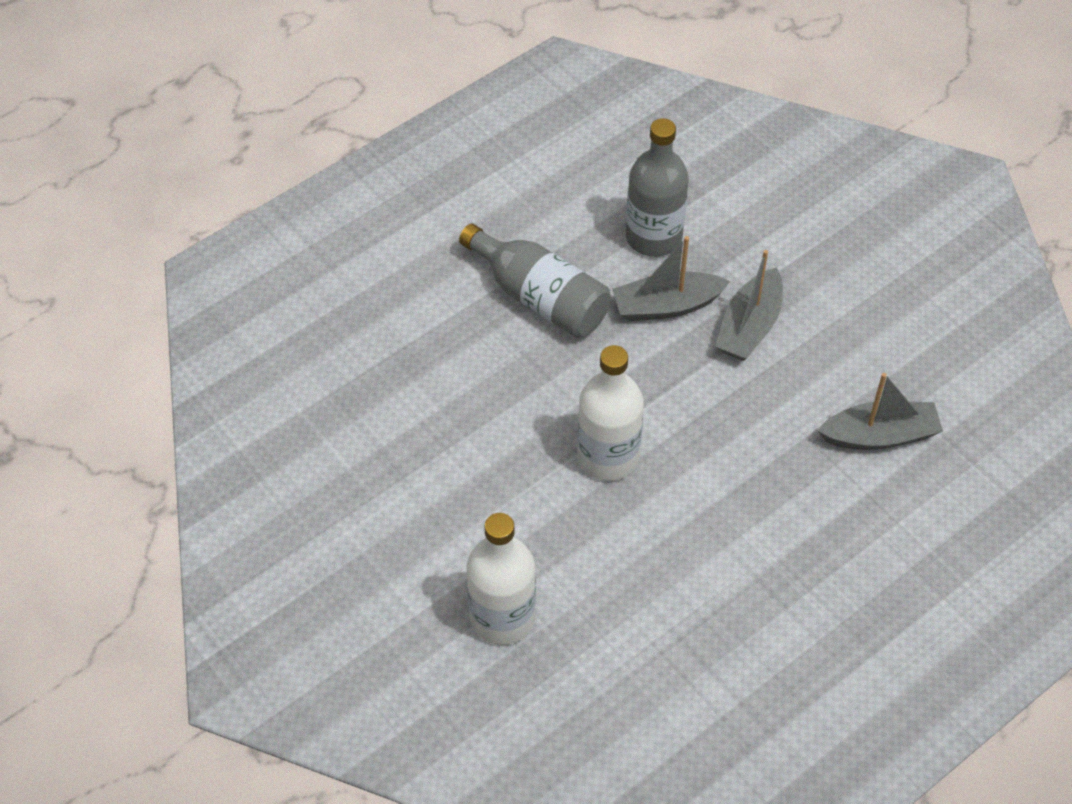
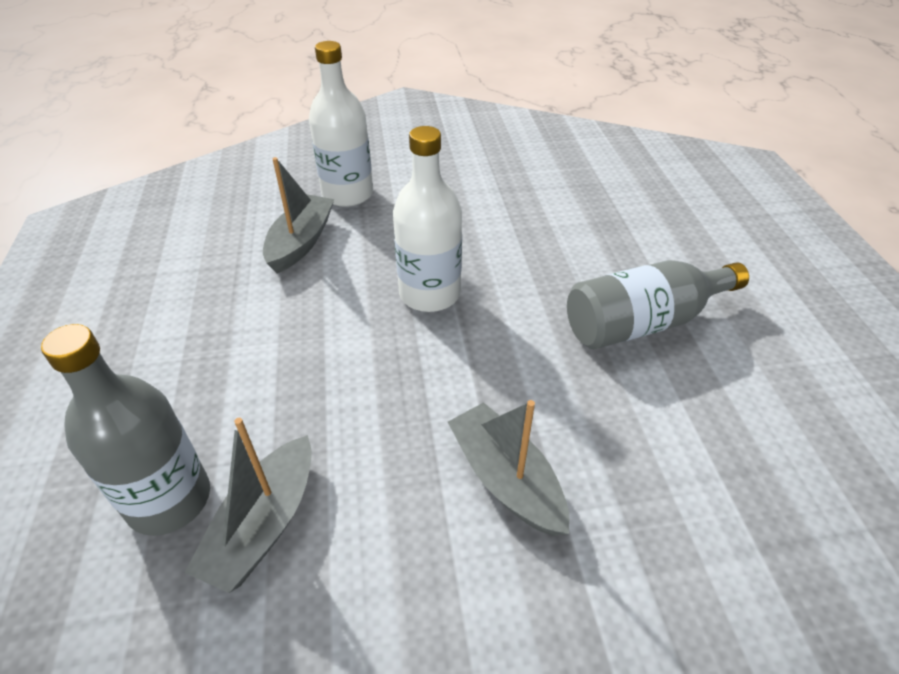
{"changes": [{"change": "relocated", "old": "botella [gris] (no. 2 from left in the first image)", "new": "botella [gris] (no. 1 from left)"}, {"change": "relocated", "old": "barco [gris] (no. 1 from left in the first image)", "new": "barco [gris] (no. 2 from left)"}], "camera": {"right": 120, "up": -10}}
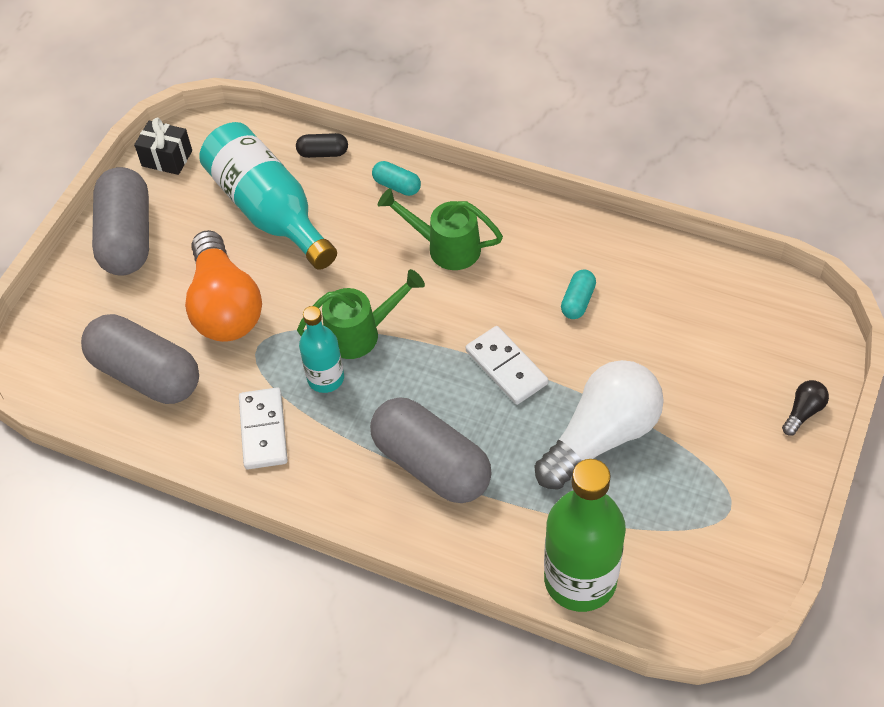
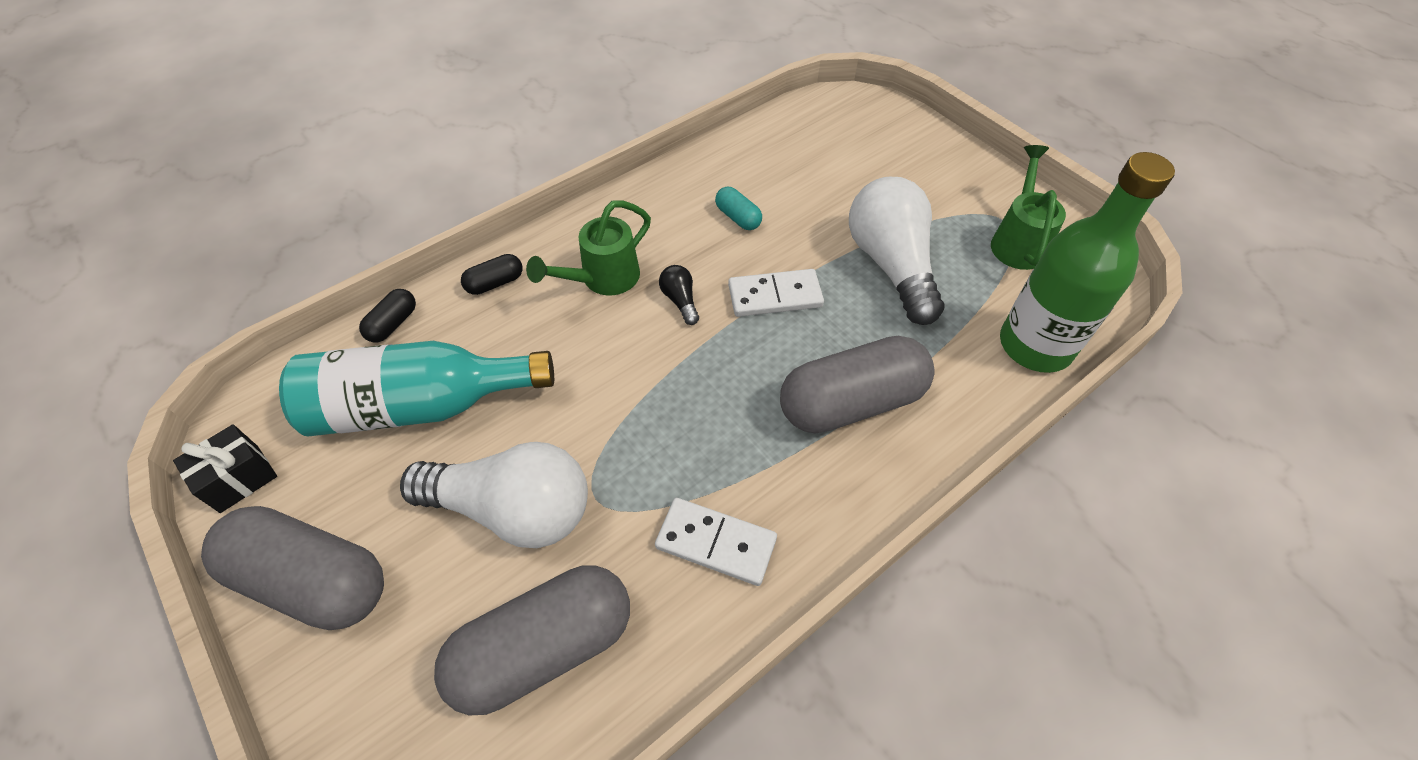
{"changes": [{"change": "colour", "old": "bombilla [naranja]", "new": "bombilla [blanco] (no. 1 from left)"}, {"change": "colour", "old": "cápsula [turquesa] (no. 1 from left)", "new": "cápsula [negro] (no. 2 from left)"}, {"change": "relocated", "old": "bombilla [negro]"}, {"change": "relocated", "old": "regadera [verde] (no. 1 from left in the first image)", "new": "regadera [verde] (no. 2 from left)"}, {"change": "missing", "old": "botella [turquesa] (no. 2 from left)"}], "camera": {"right": -65, "up": 0}}
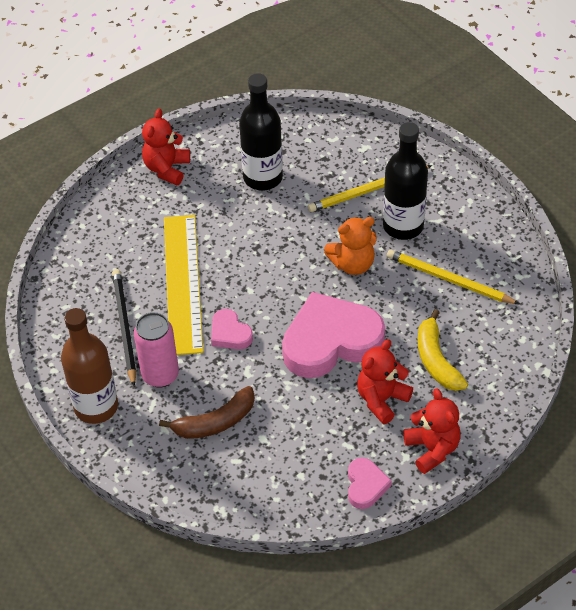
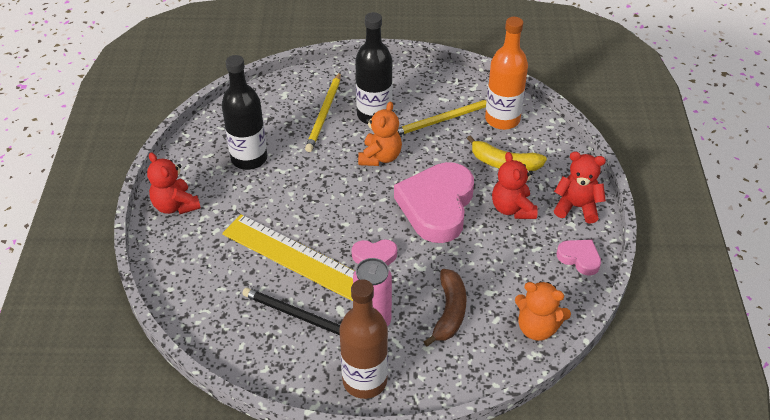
{"changes": [{"change": "appeared", "new": "botella [naranja]"}, {"change": "appeared", "new": "osito [naranja] (no. 2 from left)"}], "camera": {"right": -55, "up": -5}}
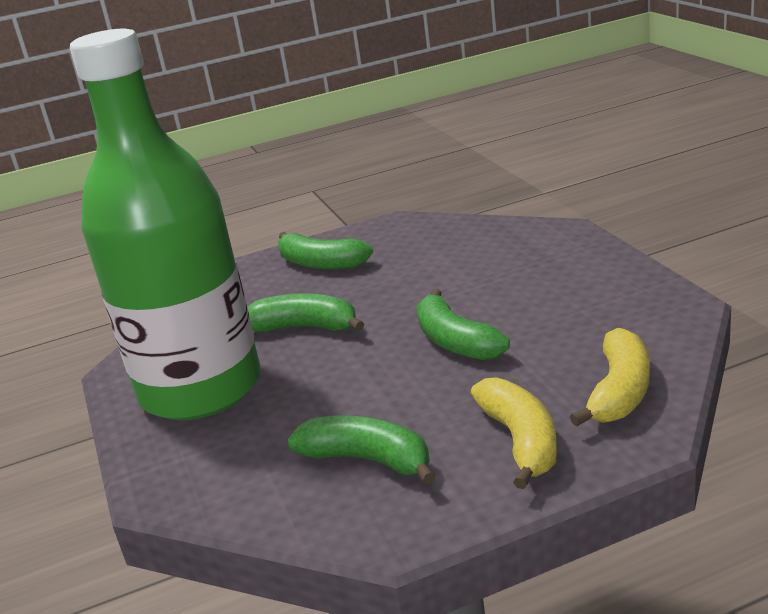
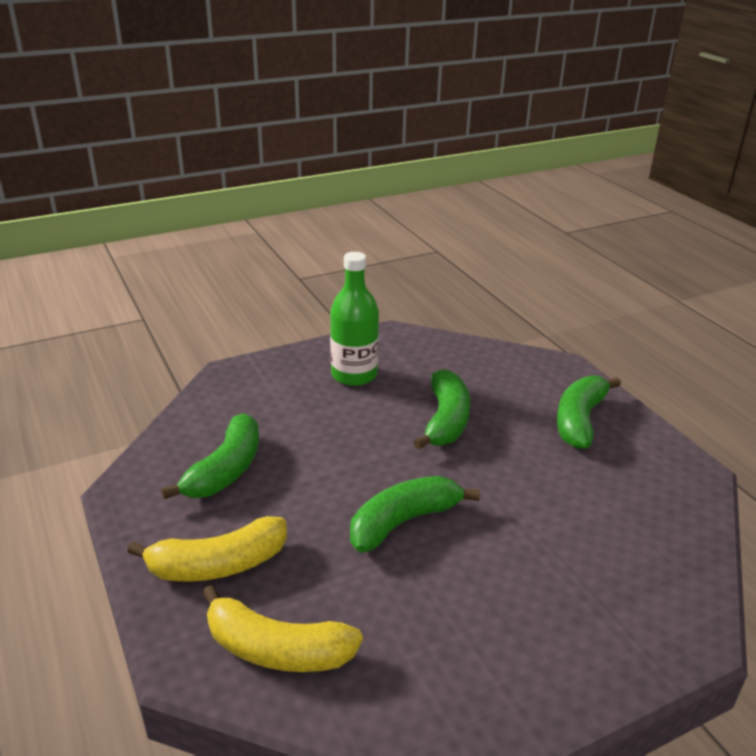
{"changes": [{"change": "size", "old": "botella [verde]", "factor": 0.45}], "camera": {"right": 80, "up": 5}}
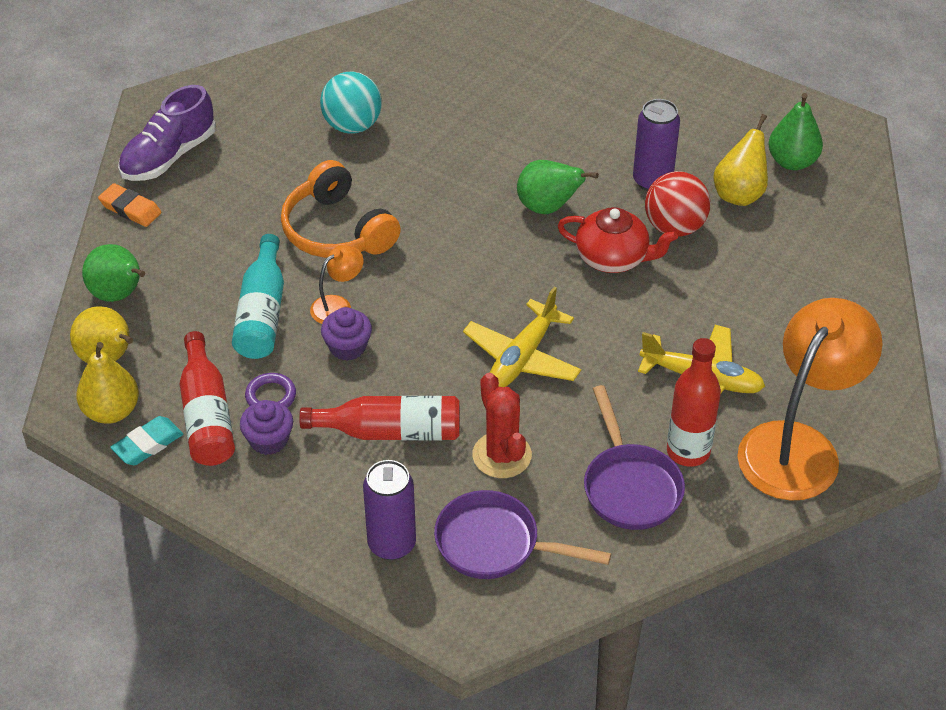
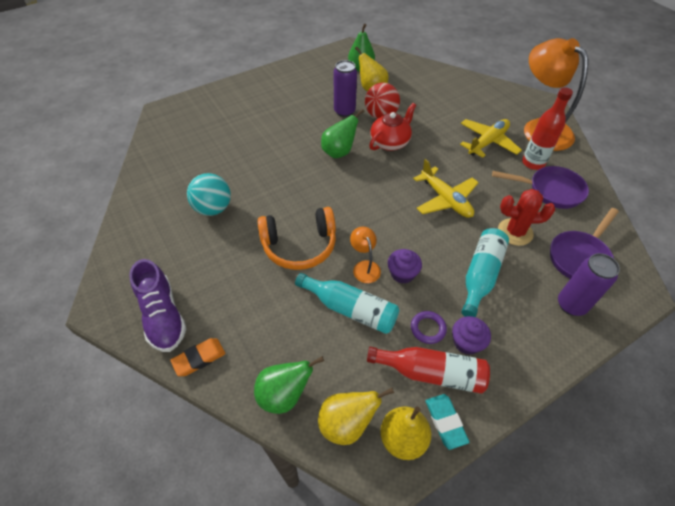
{"changes": [{"change": "colour", "old": "botella [rojo] (no. 2 from left)", "new": "botella [turquesa] (no. 2 from left)"}], "camera": {"right": -65, "up": 5}}
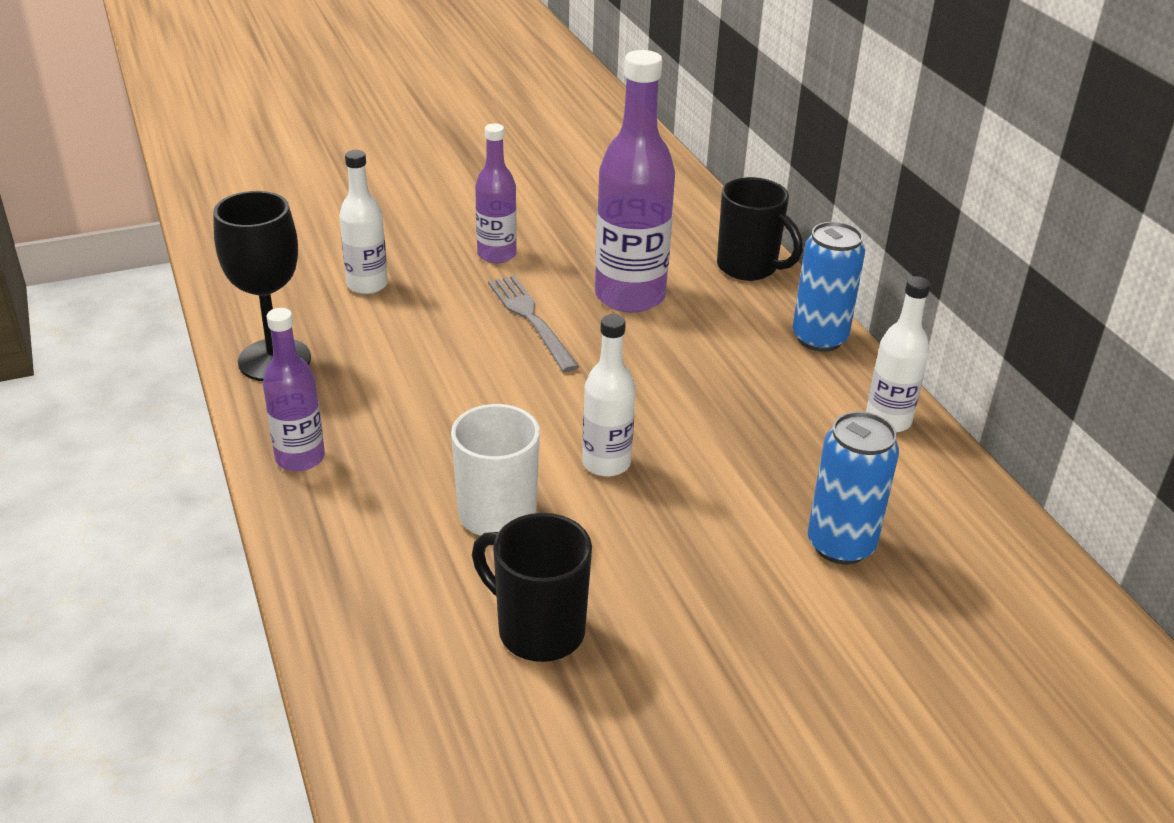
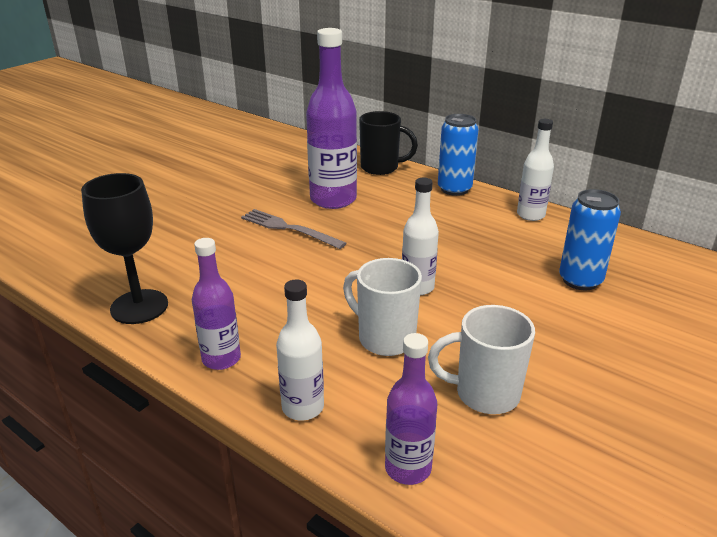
{"changes": [{"change": "relocated", "old": "botella [blanco] (no. 1 from left)"}, {"change": "relocated", "old": "botella [morado] (no. 2 from left in the first image)", "new": "botella [morado] (no. 3 from left)"}, {"change": "colour", "old": "taza [negro] (no. 1 from left)", "new": "taza [blanco] (no. 2 from left)"}], "camera": {"right": -30, "up": -5}}
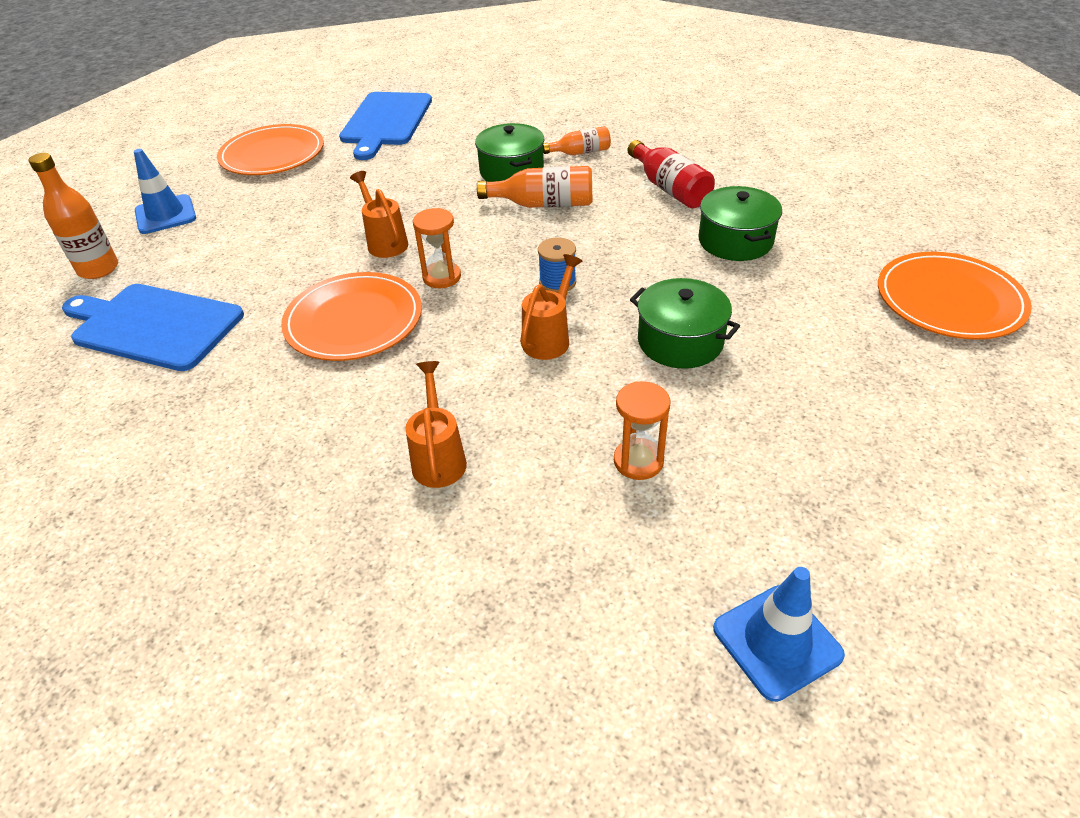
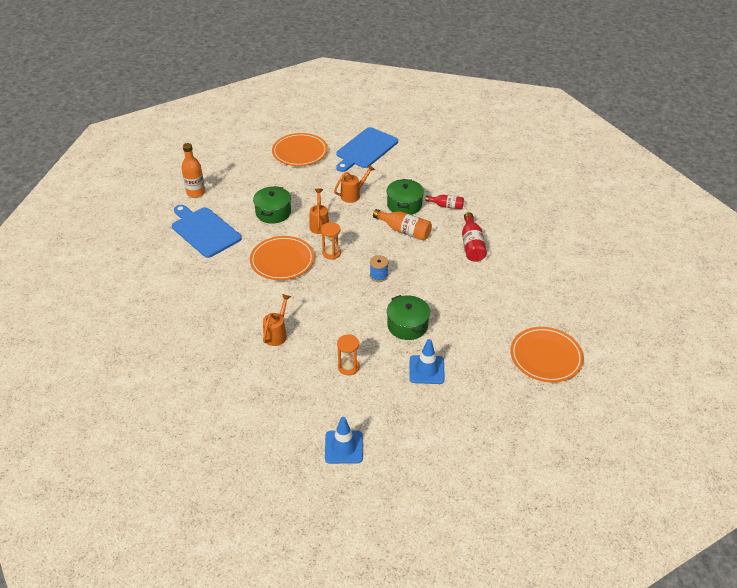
{"changes": [{"change": "relocated", "old": "olla [verde] (no. 3 from left in the first image)", "new": "olla [verde] (no. 1 from left)"}, {"change": "relocated", "old": "regadera [naranja] (no. 3 from left)"}, {"change": "relocated", "old": "cono de tráfico [azul] (no. 1 from left in the first image)", "new": "cono de tráfico [azul] (no. 2 from left)"}, {"change": "colour", "old": "botella [naranja] (no. 3 from left)", "new": "botella [rojo] (no. 1 from left)"}], "camera": {"right": 25, "up": 0}}
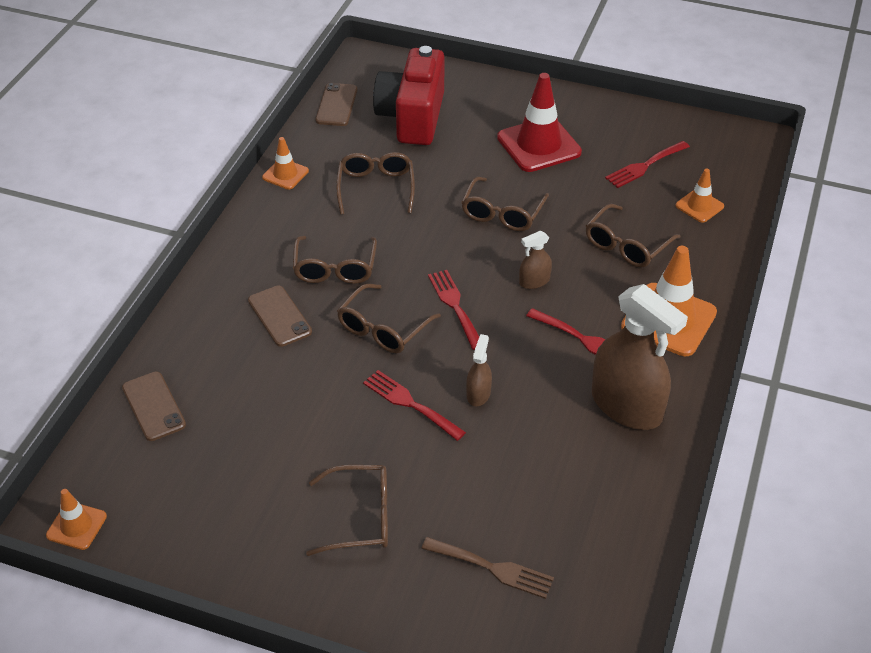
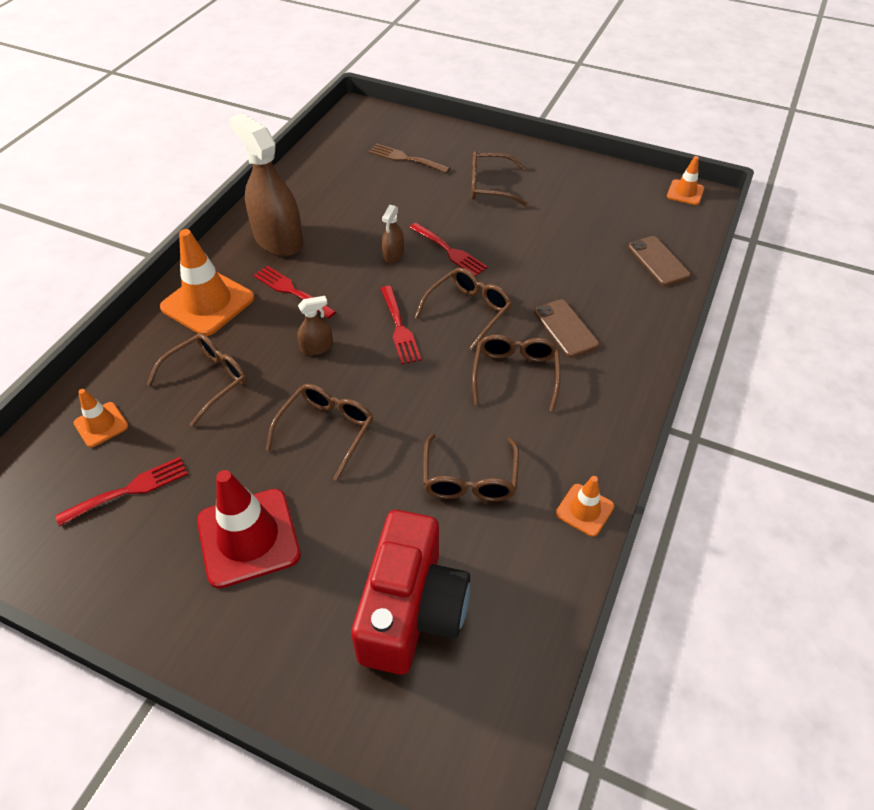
{"changes": [{"change": "missing", "old": "móvil [marrón] (no. 3 from left)"}], "camera": {"right": -175, "up": 5}}
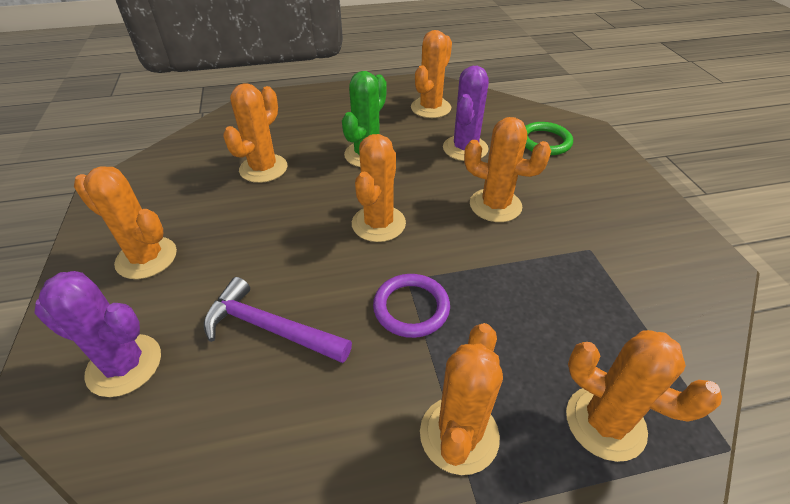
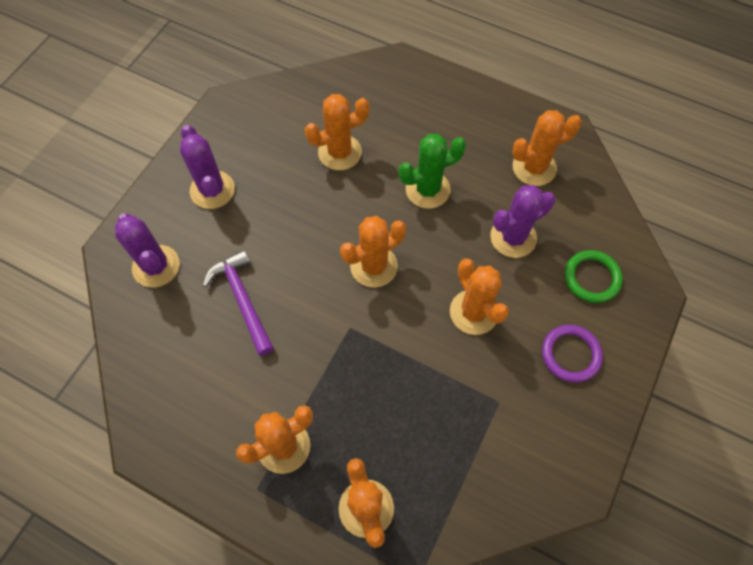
{"changes": [{"change": "colour", "old": "cactus [naranja] (no. 1 from left)", "new": "cactus [morado] (no. 2 from left)"}, {"change": "relocated", "old": "anillo [morado]"}], "camera": {"right": 40, "up": 20}}
